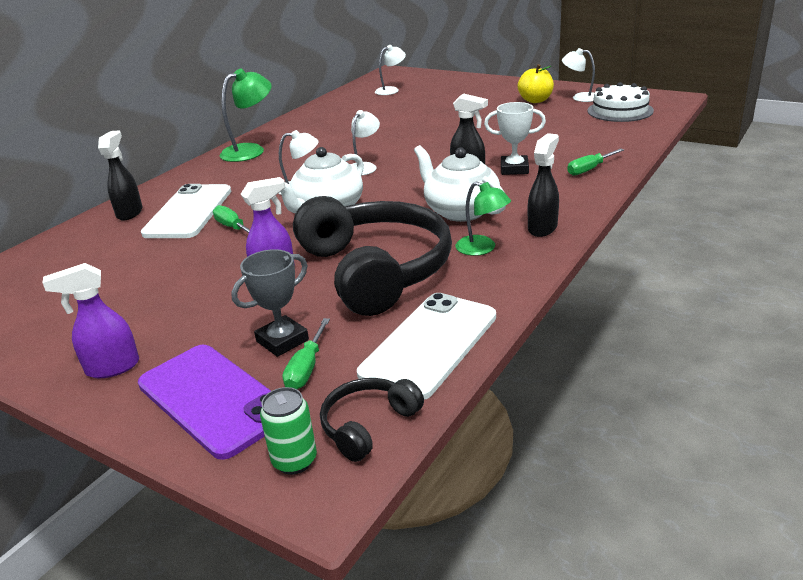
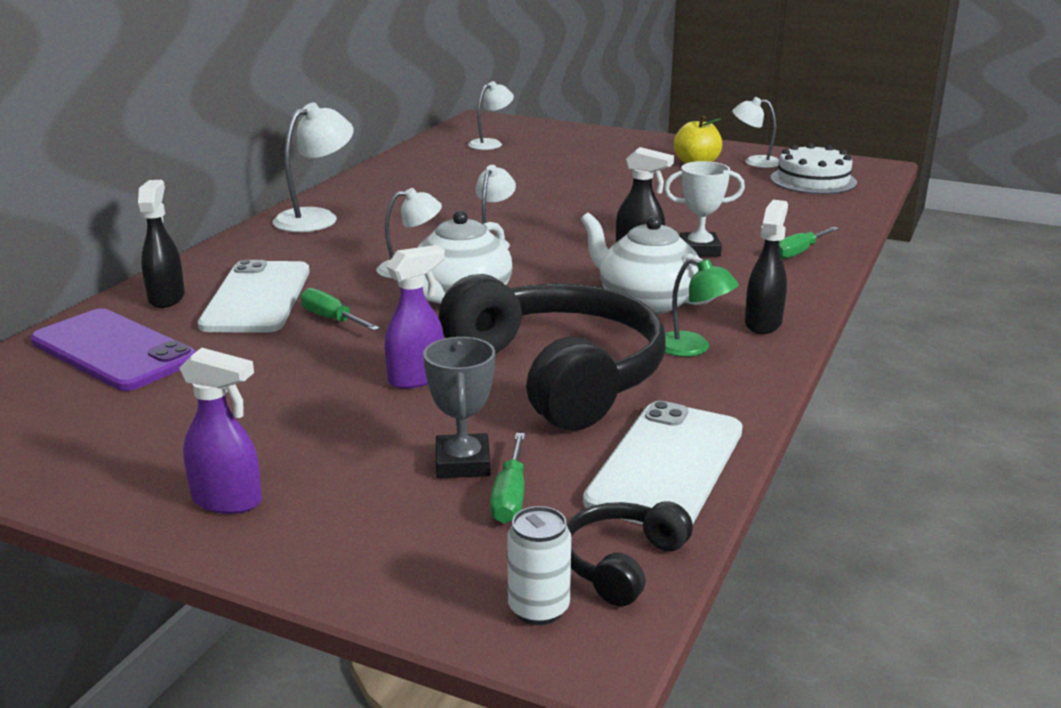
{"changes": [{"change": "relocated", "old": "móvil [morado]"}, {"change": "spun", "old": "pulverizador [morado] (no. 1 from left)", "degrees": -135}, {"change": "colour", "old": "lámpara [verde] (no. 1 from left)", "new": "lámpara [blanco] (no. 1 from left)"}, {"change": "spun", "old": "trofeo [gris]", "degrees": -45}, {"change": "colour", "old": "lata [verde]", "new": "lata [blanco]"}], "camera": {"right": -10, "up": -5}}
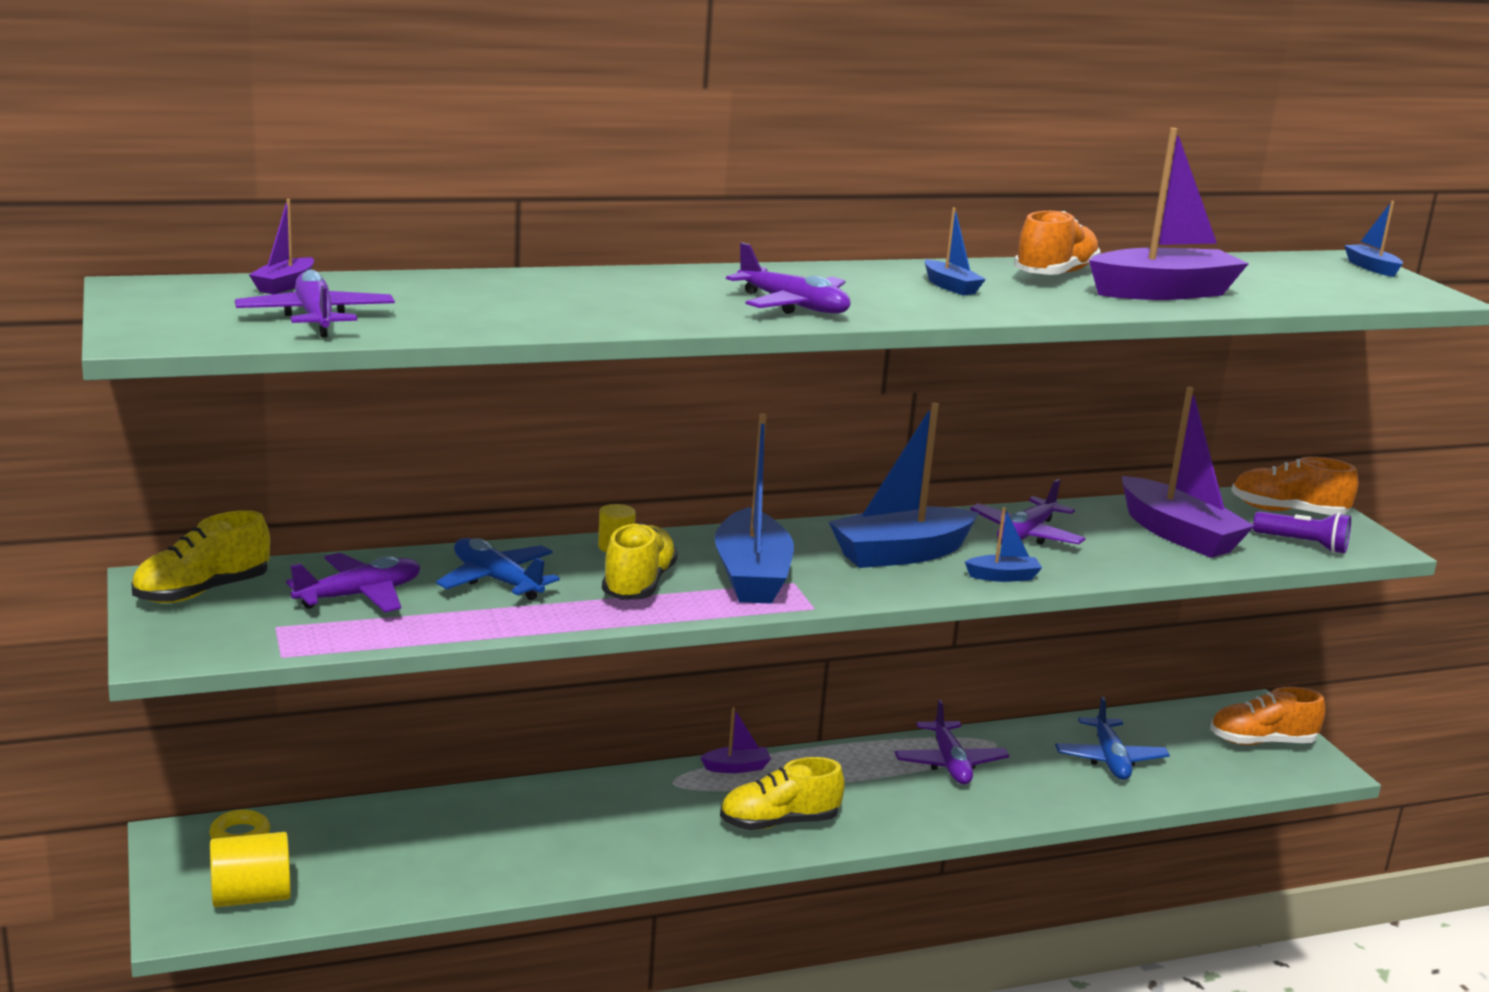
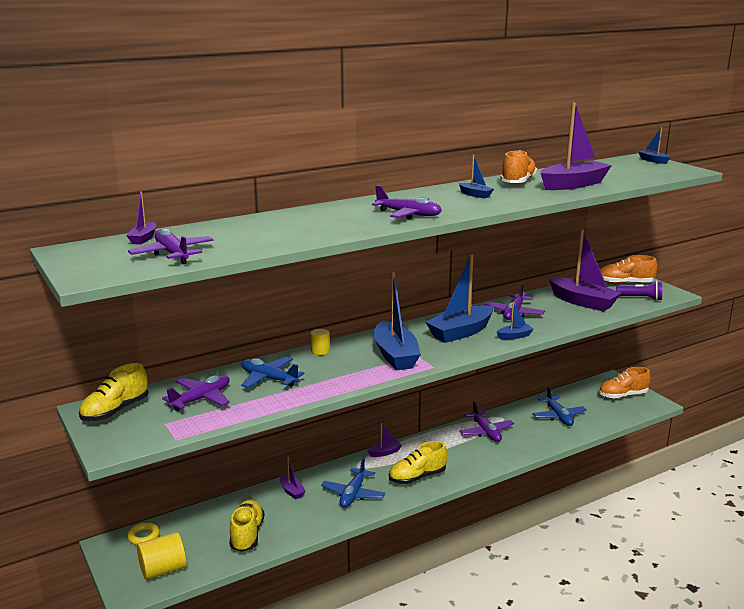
{"changes": [{"change": "relocated", "old": "zapato [amarillo] (no. 2 from left)"}, {"change": "appeared", "new": "barco [morado] (no. 2 from left)"}, {"change": "appeared", "new": "avión [azul] (no. 2 from left)"}], "camera": {"right": -10, "up": 0}}
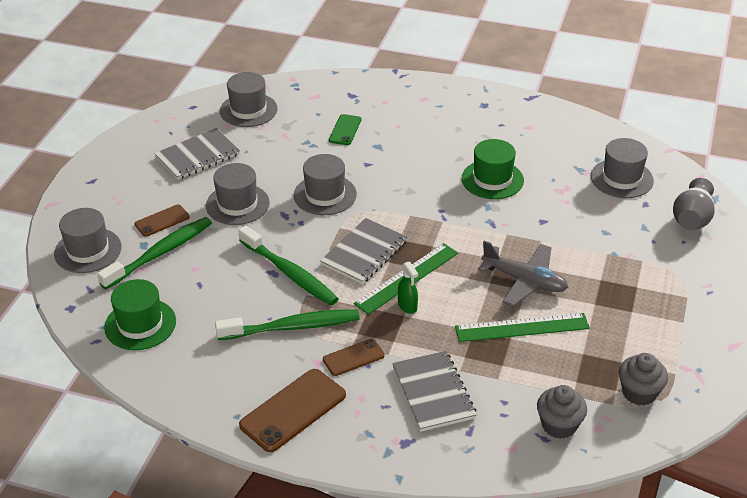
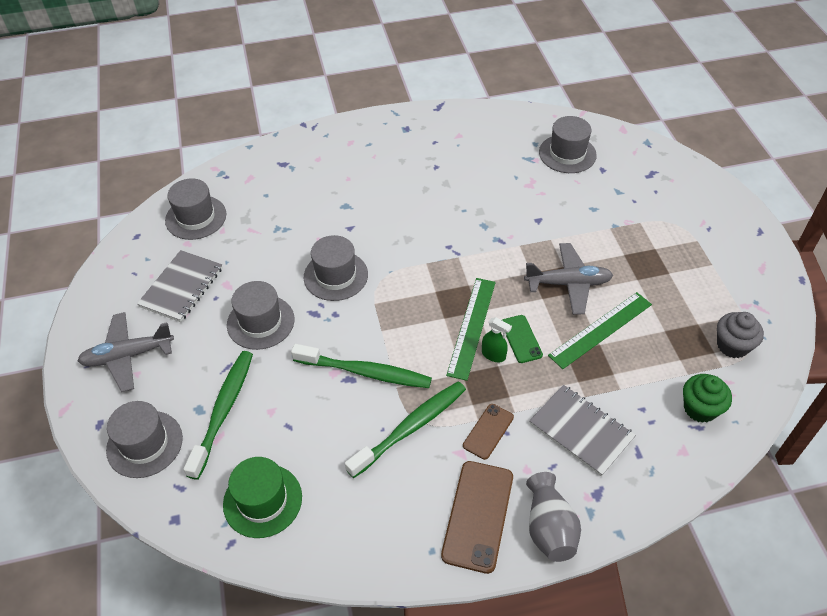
{"changes": [{"change": "appeared", "new": "avión [gris] (no. 1 from left)"}, {"change": "relocated", "old": "móvil [verde]"}, {"change": "relocated", "old": "florero [gris]"}, {"change": "colour", "old": "magdalena [gris] (no. 1 from left)", "new": "magdalena [verde]"}, {"change": "missing", "old": "móvil [marrón] (no. 1 from left)"}, {"change": "missing", "old": "cuaderno [gris] (no. 2 from left)"}, {"change": "missing", "old": "sombrero [verde] (no. 2 from left)"}], "camera": {"right": -30, "up": 10}}
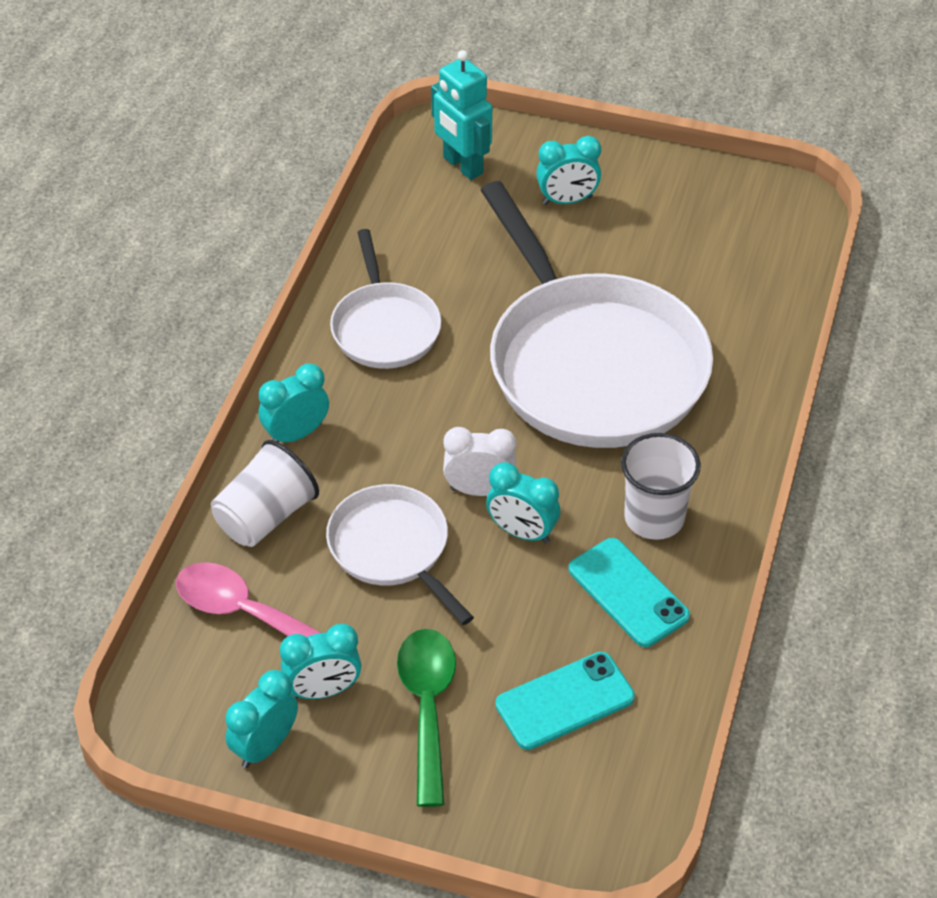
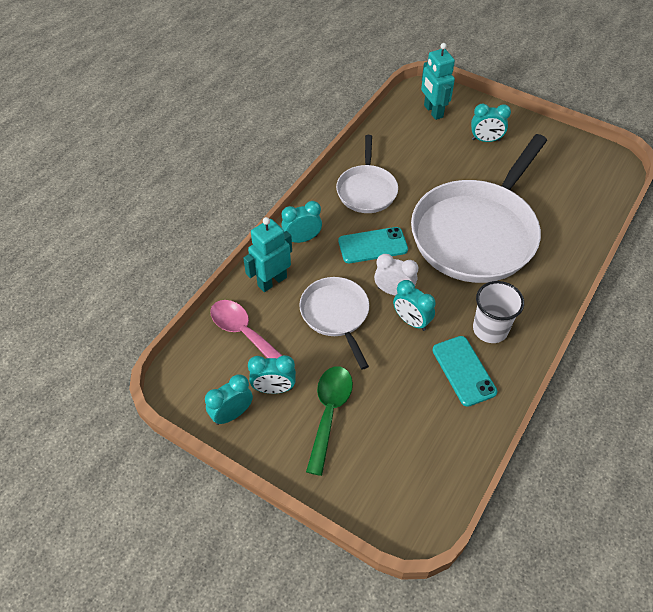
{"changes": [{"change": "exchanged", "old": "vaso [blanco] (no. 1 from left)", "new": "robot [turquesa] (no. 1 from left)"}, {"change": "relocated", "old": "móvil [turquesa] (no. 1 from left)"}, {"change": "spun", "old": "sartén [blanco] (no. 3 from left)", "degrees": 45}], "camera": {"right": 15, "up": 5}}
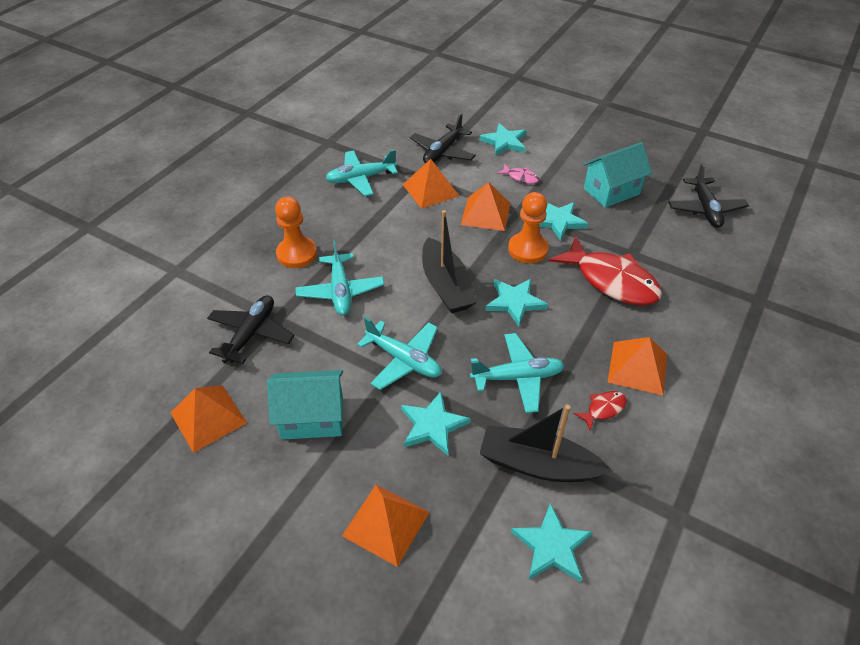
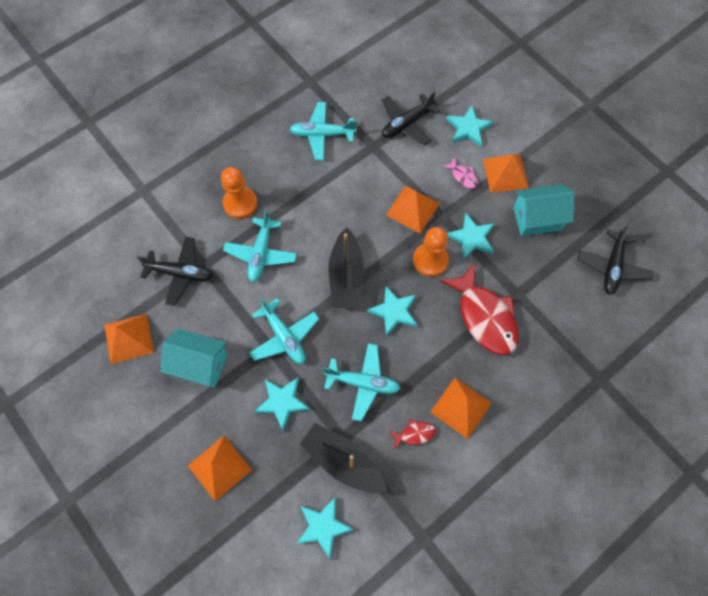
{"changes": [{"change": "spun", "old": "avión [negro] (no. 1 from left)", "degrees": 60}, {"change": "relocated", "old": "pirámide [naranja] (no. 3 from left in the first image)", "new": "pirámide [naranja] (no. 5 from left)"}], "camera": {"right": 20, "up": 20}}
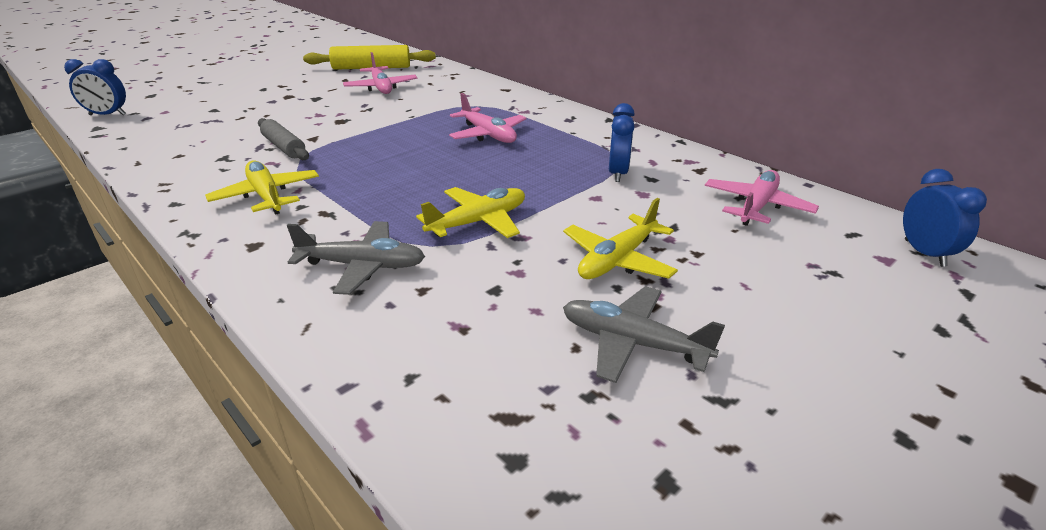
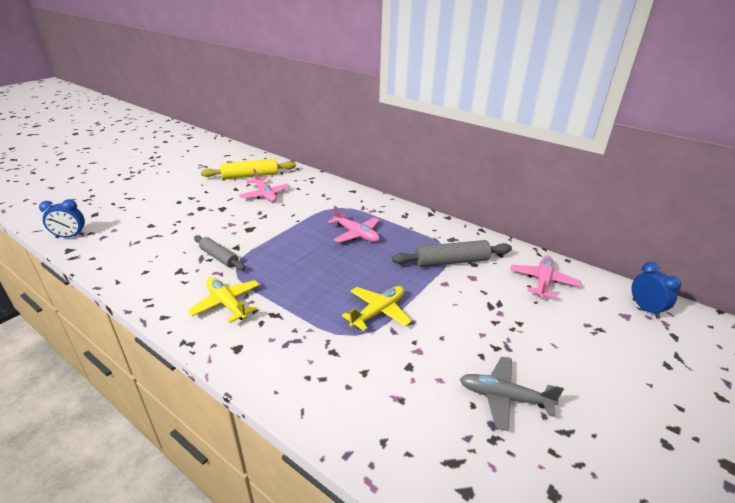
{"changes": [{"change": "exchanged", "old": "despertador [azul] (no. 2 from left)", "new": "rodillo [gris] (no. 2 from left)"}, {"change": "missing", "old": "avión [gris] (no. 1 from left)"}, {"change": "missing", "old": "avión [amarillo] (no. 3 from left)"}], "camera": {"right": -10, "up": 0}}
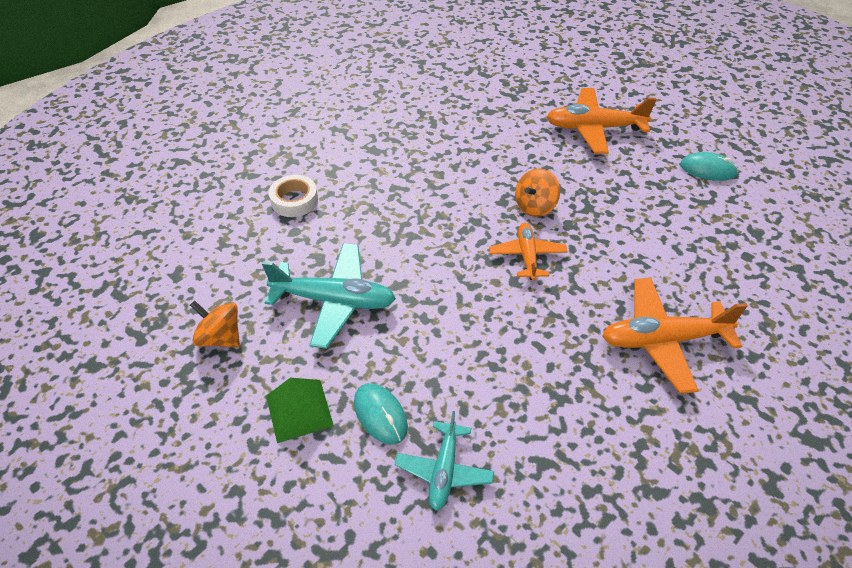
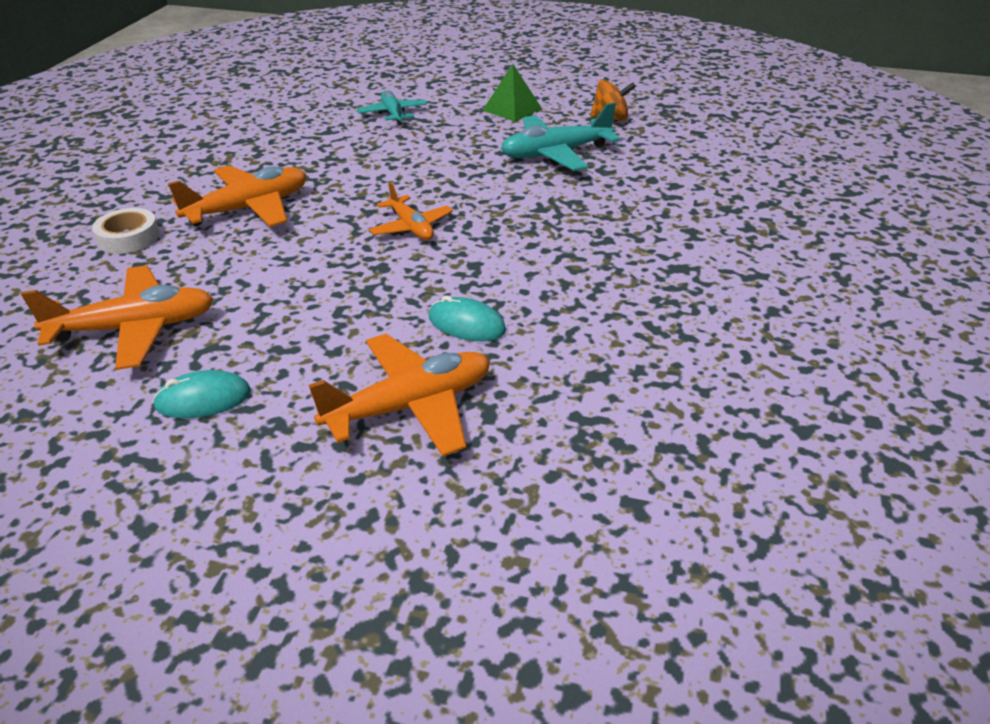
{"changes": [{"change": "appeared", "new": "avión [naranja] (no. 1 from left)"}, {"change": "relocated", "old": "cinta adhesiva [blanco]"}, {"change": "relocated", "old": "ratón [turquesa] (no. 1 from left in the first image)", "new": "ratón [turquesa] (no. 2 from left)"}, {"change": "missing", "old": "peonza [naranja] (no. 2 from left)"}], "camera": {"right": 150, "up": -10}}
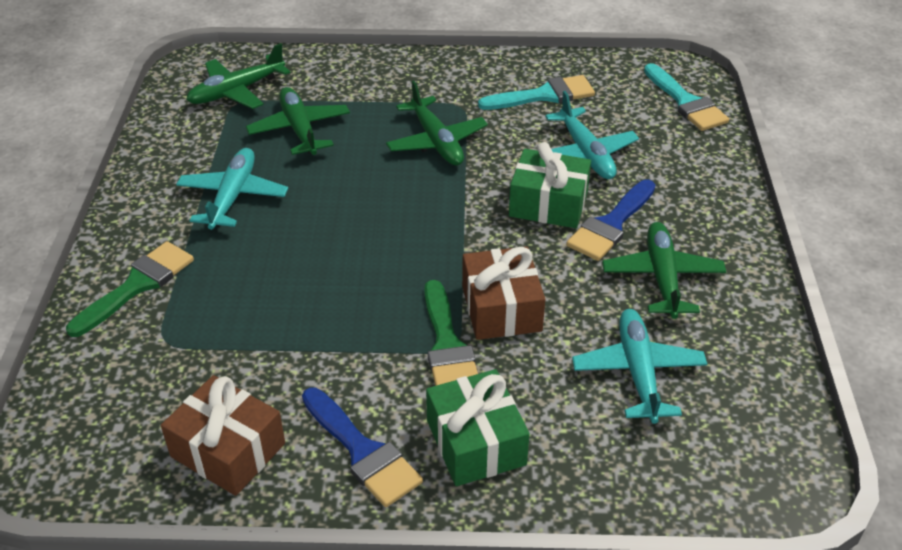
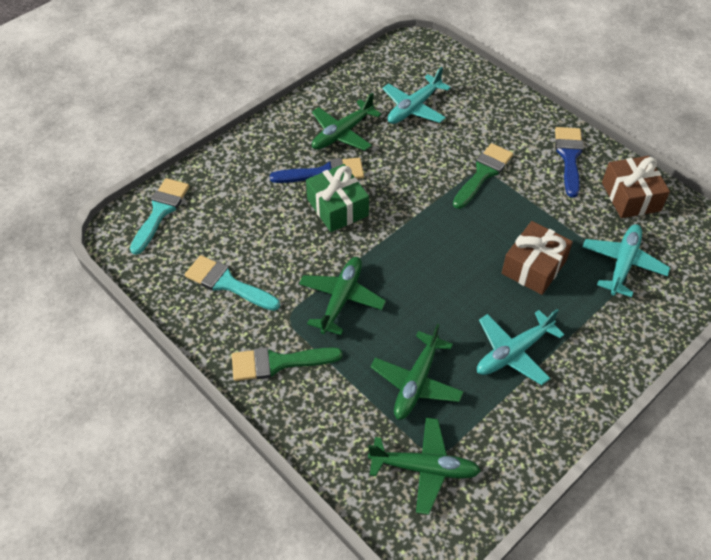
{"changes": [{"change": "relocated", "old": "pincel [verde] (no. 1 from left)"}, {"change": "relocated", "old": "regalo [marrón] (no. 2 from left in the first image)", "new": "regalo [marrón] (no. 1 from left)"}, {"change": "relocated", "old": "avión [turquesa] (no. 2 from left in the first image)", "new": "avión [turquesa] (no. 3 from left)"}, {"change": "missing", "old": "regalo [verde] (no. 1 from left)"}], "camera": {"right": -135, "up": 10}}
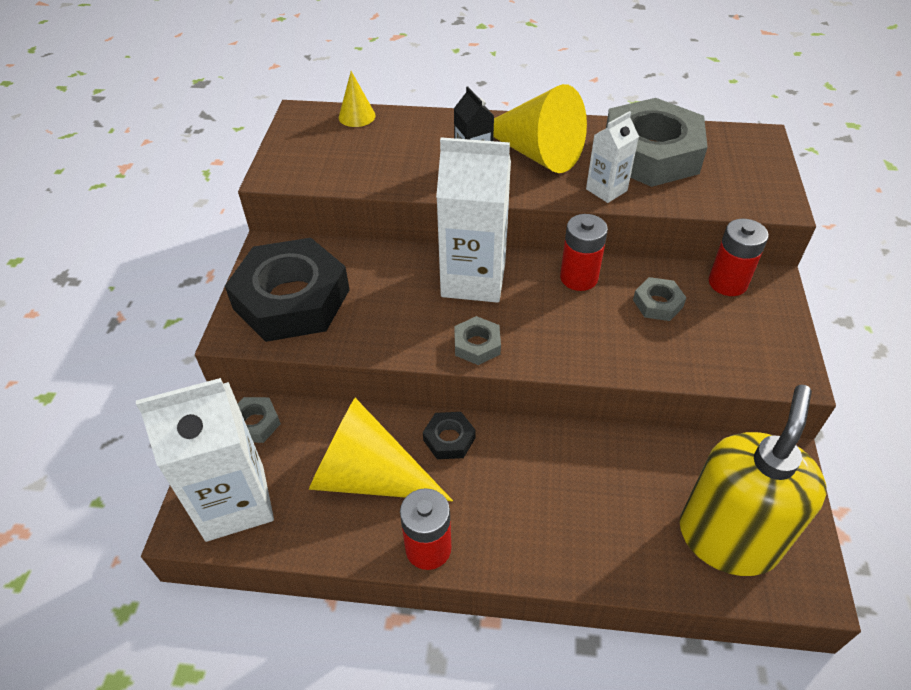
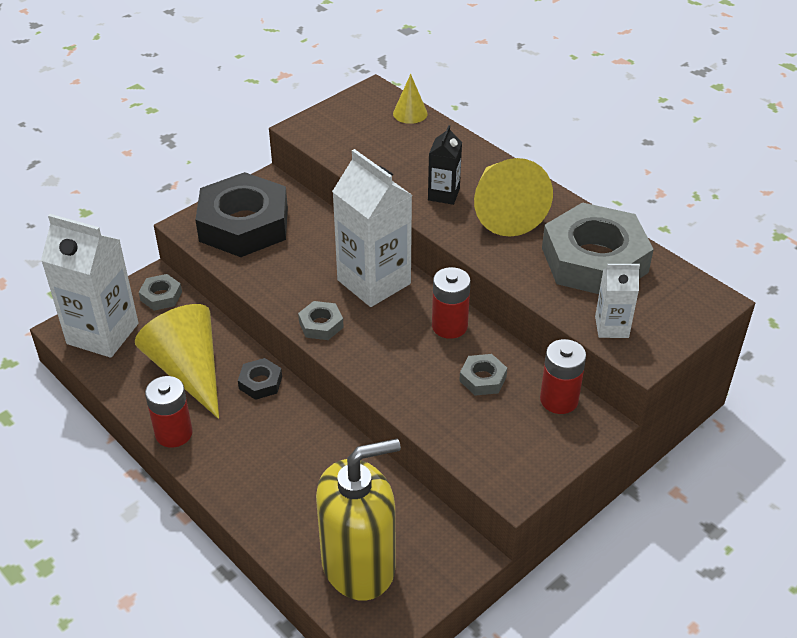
{"changes": [{"change": "relocated", "old": "cartón de leche [blanco] (no. 3 from left)"}], "camera": {"right": 40, "up": -5}}
